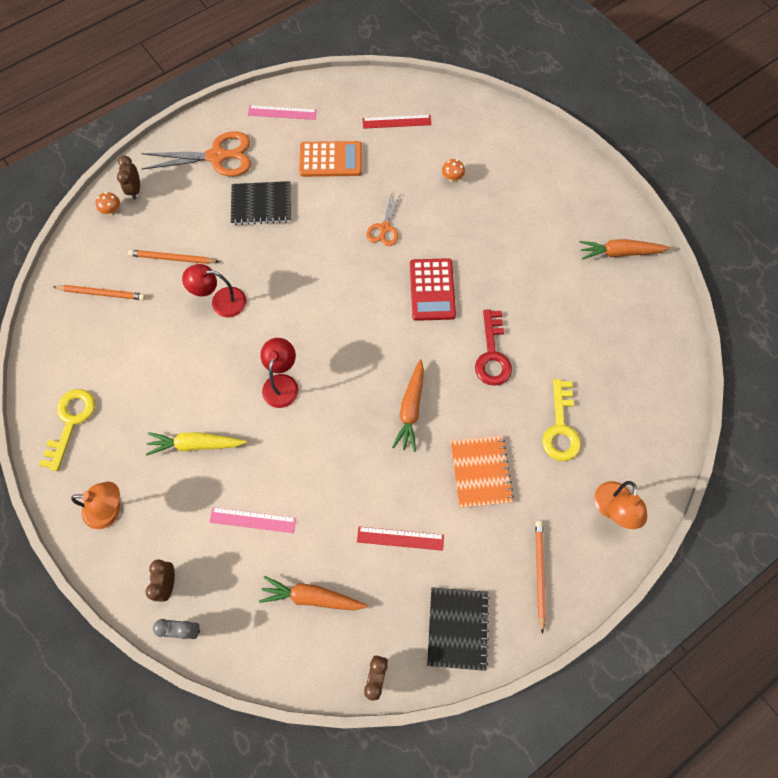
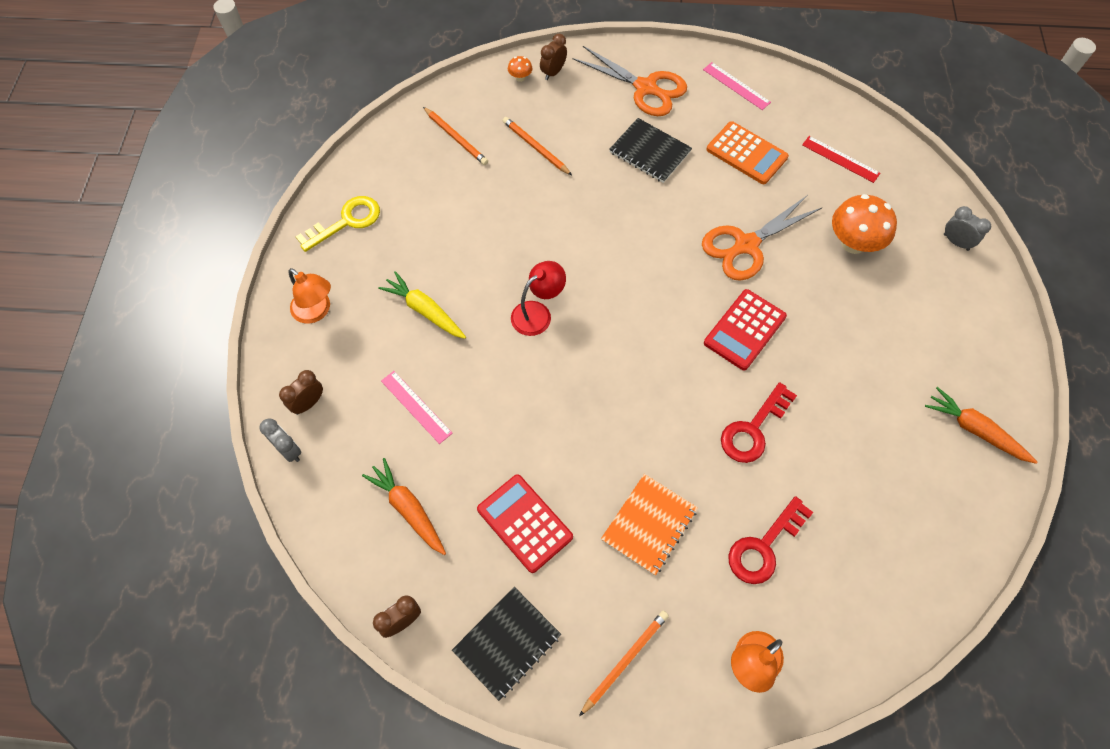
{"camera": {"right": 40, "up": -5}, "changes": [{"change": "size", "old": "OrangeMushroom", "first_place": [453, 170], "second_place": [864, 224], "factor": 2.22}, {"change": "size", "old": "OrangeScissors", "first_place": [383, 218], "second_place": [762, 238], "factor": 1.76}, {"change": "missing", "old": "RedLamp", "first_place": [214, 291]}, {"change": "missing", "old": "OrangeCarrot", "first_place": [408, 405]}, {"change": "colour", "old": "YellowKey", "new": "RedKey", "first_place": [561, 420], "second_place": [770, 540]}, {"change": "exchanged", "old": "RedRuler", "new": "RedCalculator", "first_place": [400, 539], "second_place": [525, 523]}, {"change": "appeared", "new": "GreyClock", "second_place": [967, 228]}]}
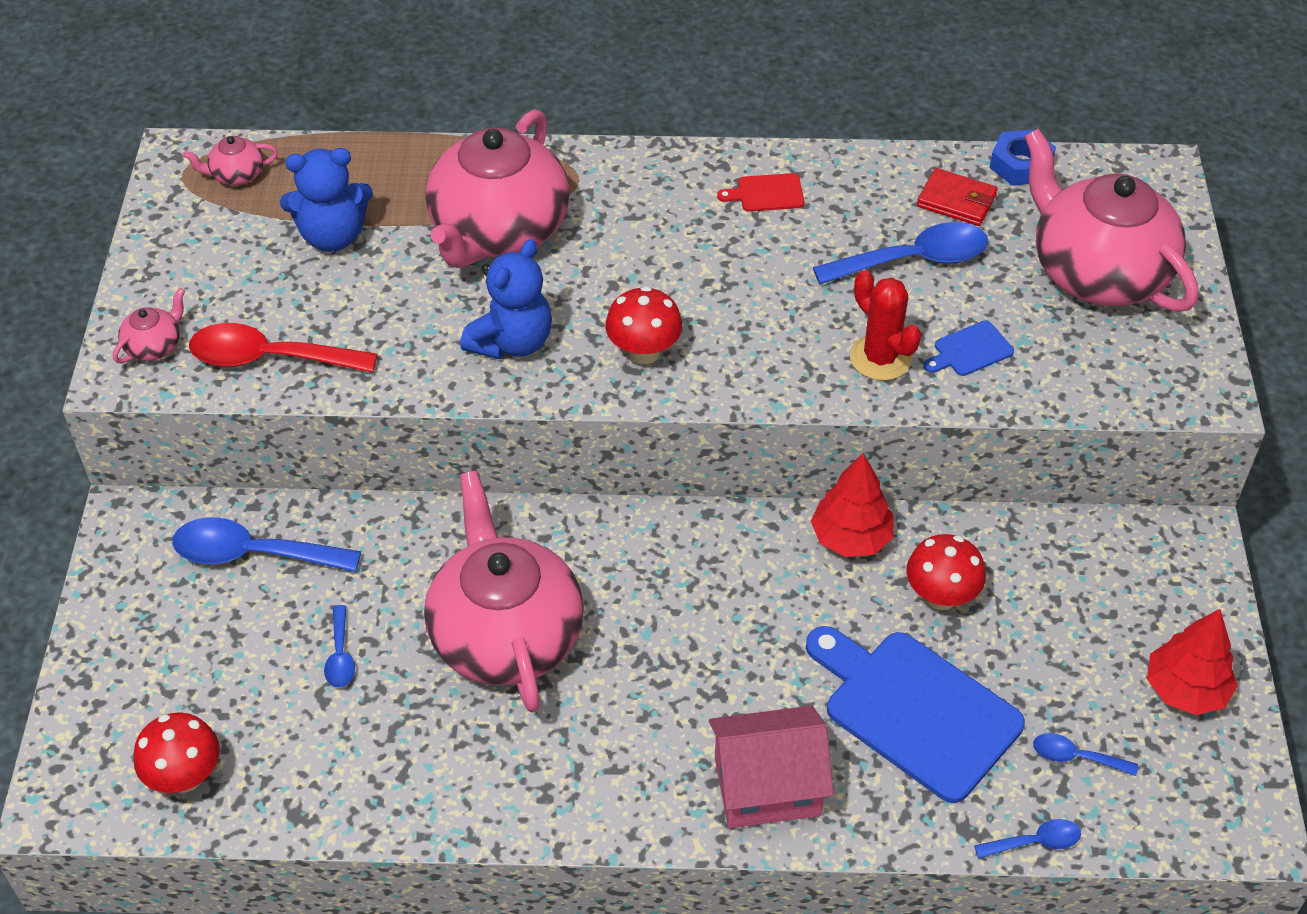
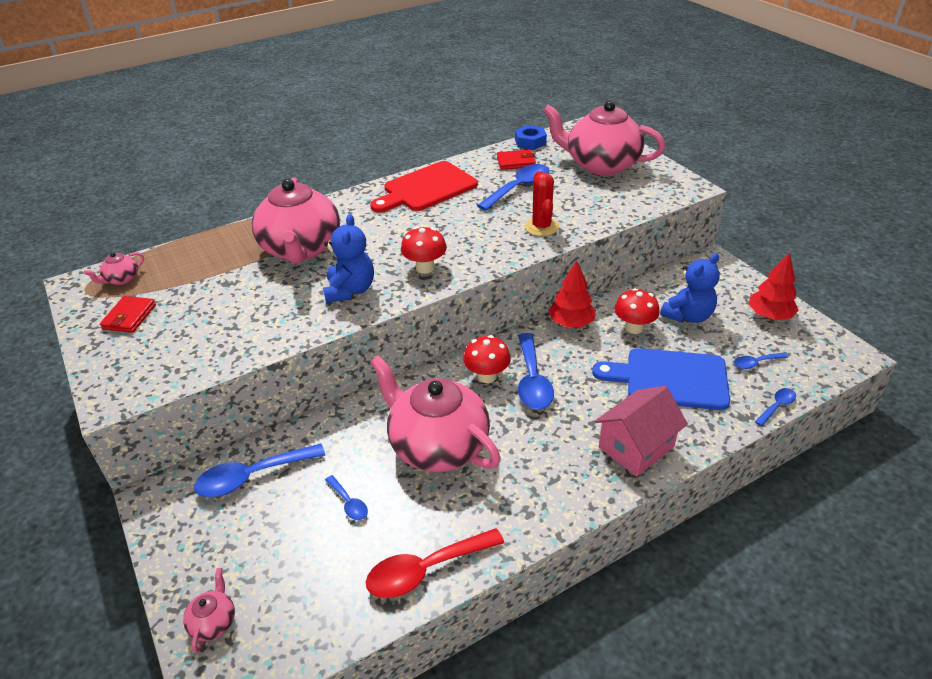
{"camera": {"right": -30, "up": -10}, "changes": [{"change": "relocated", "old": "BlueTeddyBear", "first_place": [326, 200], "second_place": [690, 288]}, {"change": "size", "old": "RedCuttingBoard", "first_place": [760, 192], "second_place": [424, 187], "factor": 2.33}, {"change": "spun", "old": "RedCactus", "first_place": [885, 325], "second_place": [542, 203], "degrees": 60}, {"change": "relocated", "old": "PinkTeapot", "first_place": [149, 325], "second_place": [209, 610]}, {"change": "missing", "old": "BlueCuttingBoard", "first_place": [969, 348]}, {"change": "relocated", "old": "RedSpoon", "first_place": [283, 348], "second_place": [435, 563]}, {"change": "relocated", "old": "RedMushroom", "first_place": [177, 752], "second_place": [487, 359]}, {"change": "appeared", "new": "RedWallet", "second_place": [128, 314]}, {"change": "appeared", "new": "BlueSpoon", "second_place": [536, 371]}]}
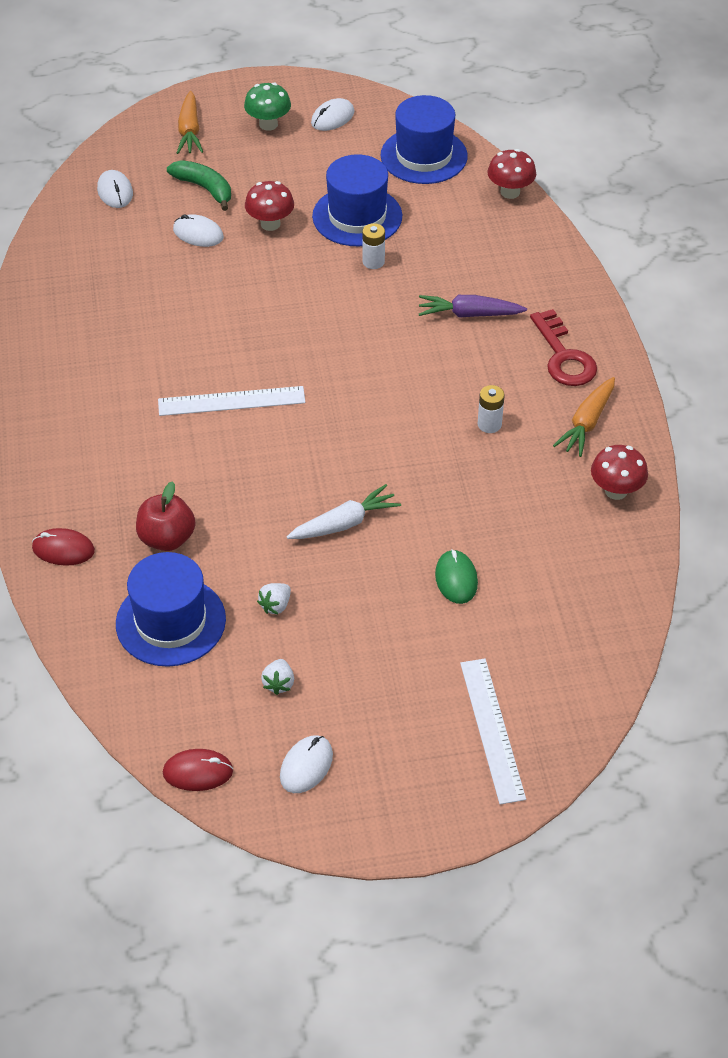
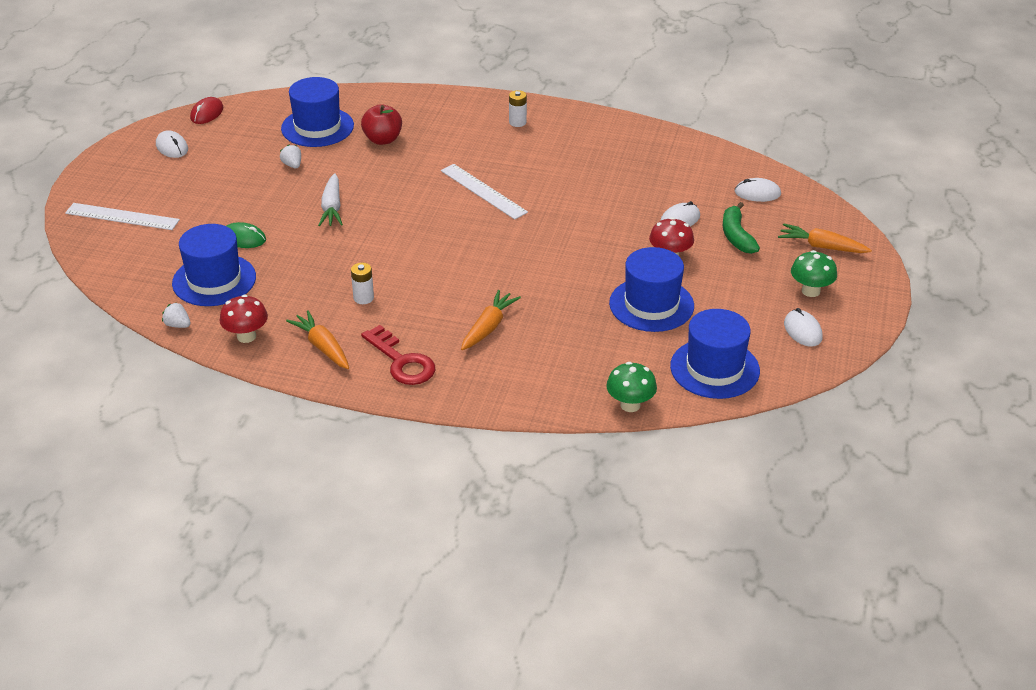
{"camera": {"right": 115, "up": -10}, "changes": [{"change": "colour", "old": "RedMushroom", "new": "GreenMushroom", "first_place": [511, 174], "second_place": [631, 387]}, {"change": "spun", "old": "GreenBanana", "first_place": [199, 185], "second_place": [741, 228], "degrees": 105}, {"change": "relocated", "old": "WhiteBattery", "first_place": [373, 246], "second_place": [518, 108]}, {"change": "colour", "old": "PurpleCarrot", "new": "OrangeCarrot", "first_place": [473, 306], "second_place": [491, 320]}, {"change": "spun", "old": "RedKey", "first_place": [563, 347], "second_place": [398, 355], "degrees": -135}, {"change": "spun", "old": "WhiteRuler", "first_place": [231, 401], "second_place": [484, 191], "degrees": -60}, {"change": "missing", "old": "RedMouse", "first_place": [63, 547]}, {"change": "relocated", "old": "WhiteStrawberry", "first_place": [277, 677], "second_place": [176, 315]}, {"change": "appeared", "new": "BlueHat", "second_place": [214, 265]}]}
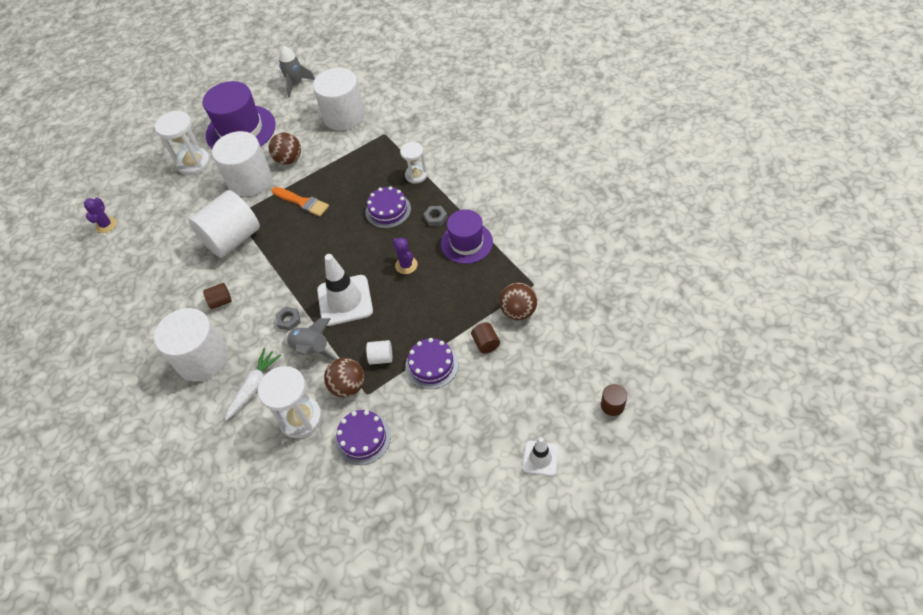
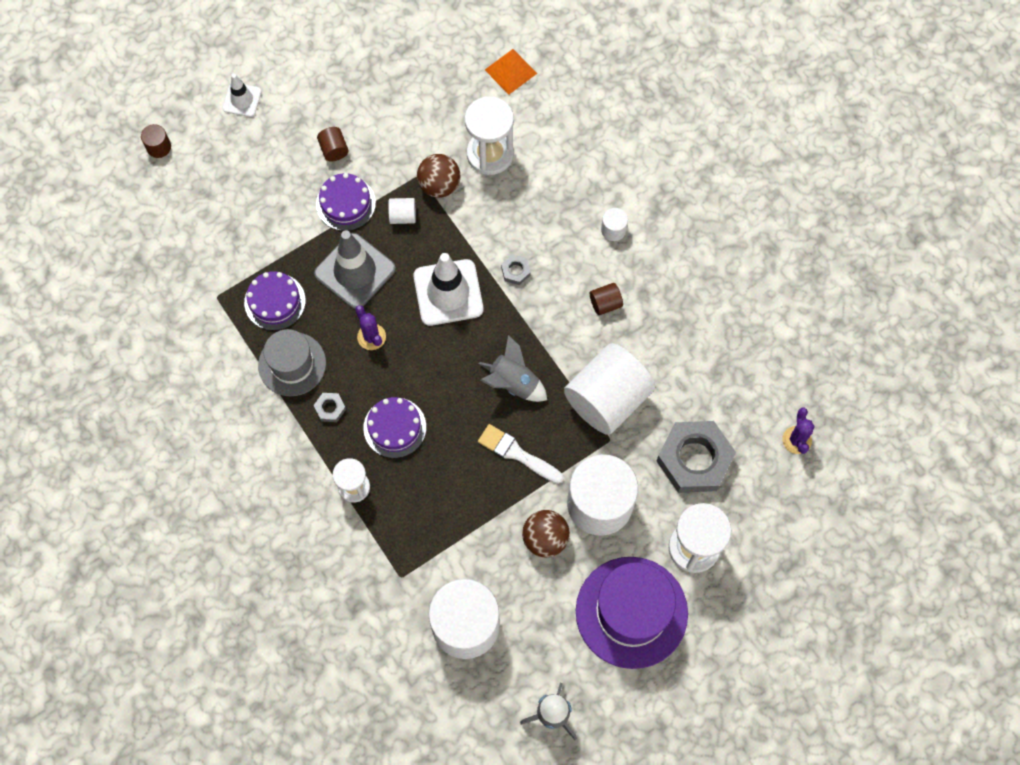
{"camera": {"right": 175, "up": 15}, "changes": [{"change": "colour", "old": "OrangeBrush", "new": "WhiteBrush", "first_place": [300, 201], "second_place": [521, 454]}, {"change": "colour", "old": "PurpleHat", "new": "GreyHat", "first_place": [467, 236], "second_place": [292, 362]}, {"change": "missing", "old": "BrownBall", "first_place": [518, 301]}, {"change": "size", "old": "WhiteCylinder", "first_place": [191, 345], "second_place": [614, 224], "factor": 0.41}, {"change": "relocated", "old": "GreyRocket", "first_place": [311, 339], "second_place": [513, 368]}, {"change": "relocated", "old": "BrownCylinder", "first_place": [485, 337], "second_place": [333, 144]}, {"change": "missing", "old": "WhiteCarrot", "first_place": [253, 384]}, {"change": "relocated", "old": "PurpleCake", "first_place": [363, 437], "second_place": [275, 300]}, {"change": "appeared", "new": "OrangePyramid", "second_place": [511, 72]}, {"change": "appeared", "new": "GreyTrafficCone", "second_place": [355, 269]}, {"change": "appeared", "new": "GreyNut", "second_place": [696, 457]}]}
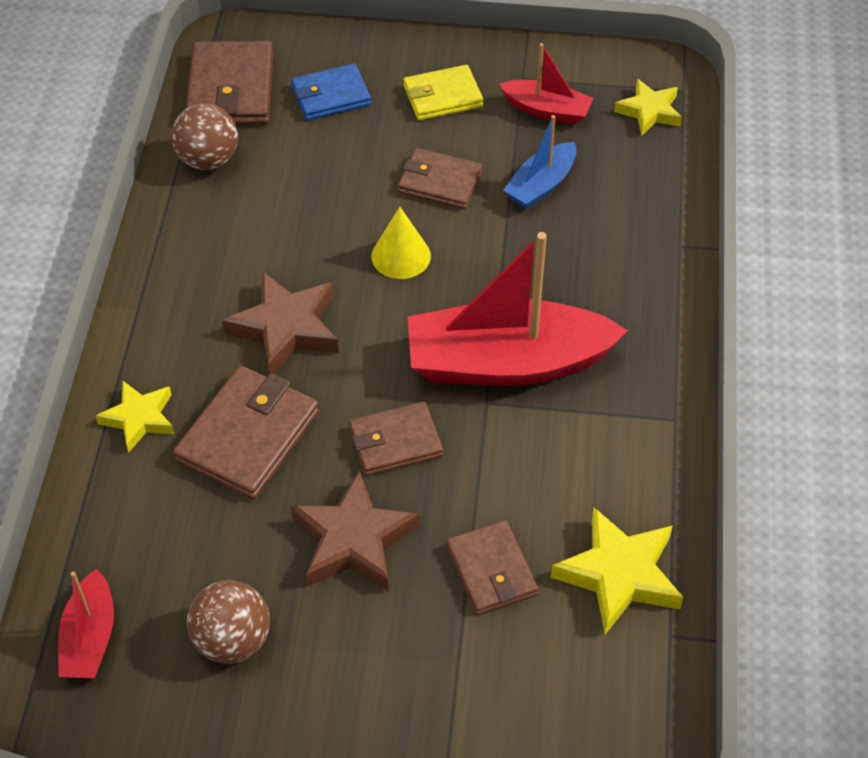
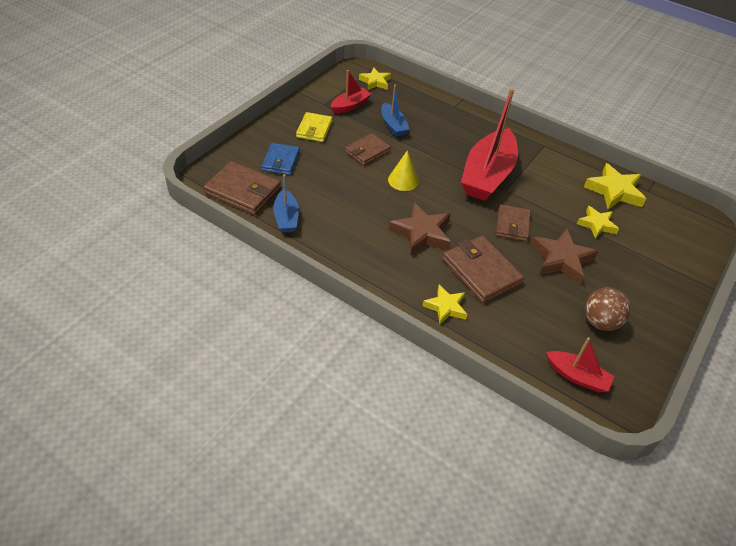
{"camera": {"right": -65, "up": -5}, "changes": [{"change": "exchanged", "old": "BrownBall", "new": "BlueBoat", "first_place": [204, 136], "second_place": [286, 203]}, {"change": "exchanged", "old": "BrownWallet", "new": "YellowStar", "first_place": [492, 567], "second_place": [598, 222]}]}
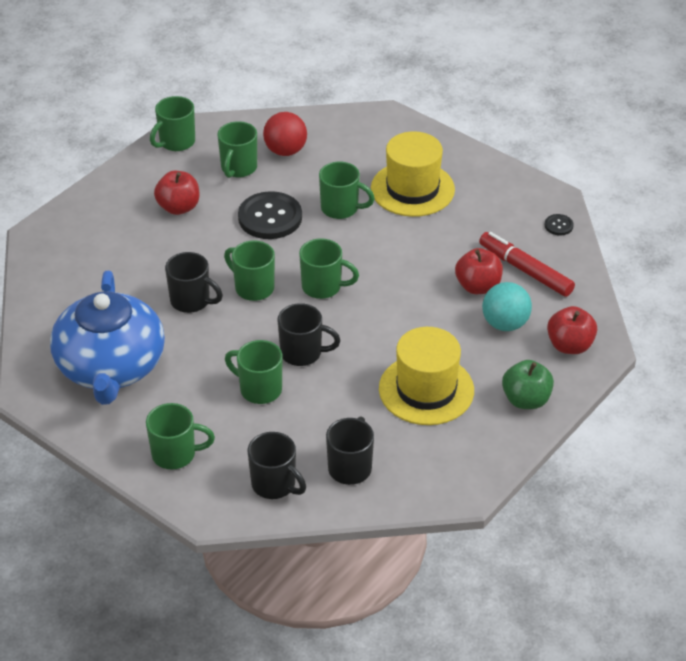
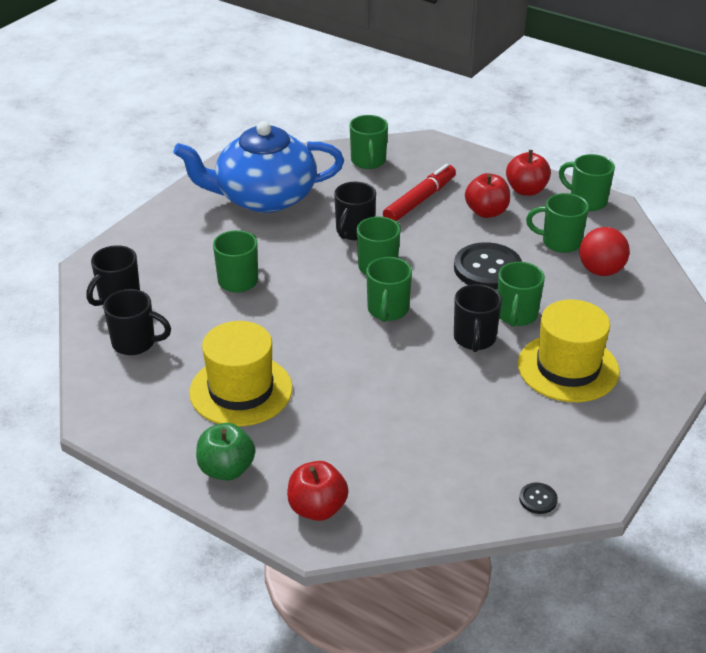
{"camera": {"right": 85, "up": -5}, "changes": [{"change": "relocated", "old": "RedMarker", "first_place": [527, 264], "second_place": [419, 192]}, {"change": "relocated", "old": "RedApple", "first_place": [479, 271], "second_place": [528, 173]}, {"change": "missing", "old": "TurquoiseBall", "first_place": [507, 306]}, {"change": "relocated", "old": "BlackMug", "first_place": [309, 334], "second_place": [478, 318]}, {"change": "relocated", "old": "GreenMug", "first_place": [180, 436], "second_place": [369, 142]}]}
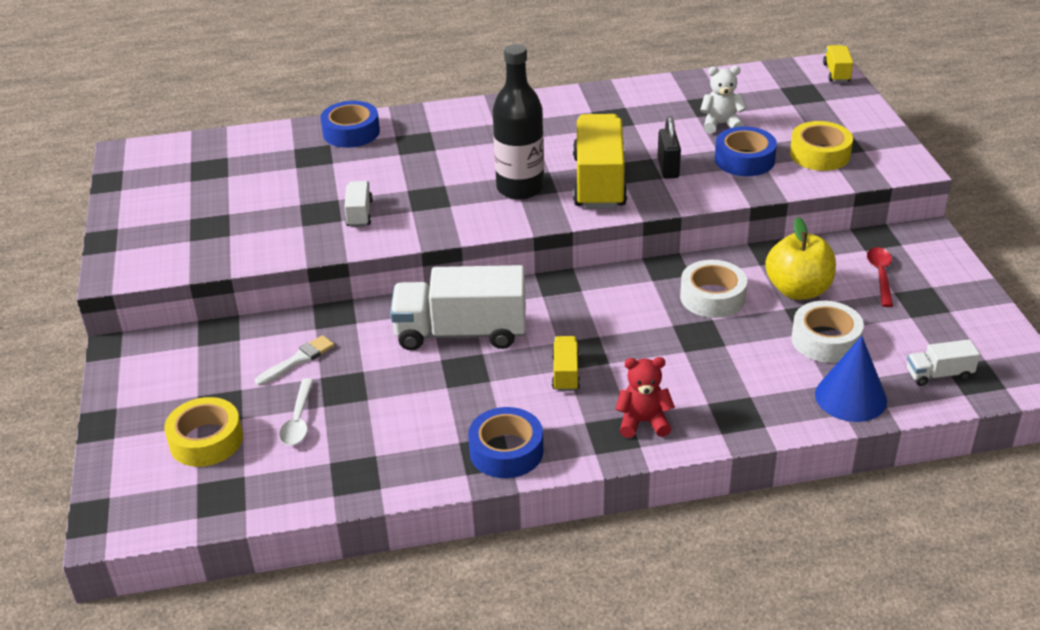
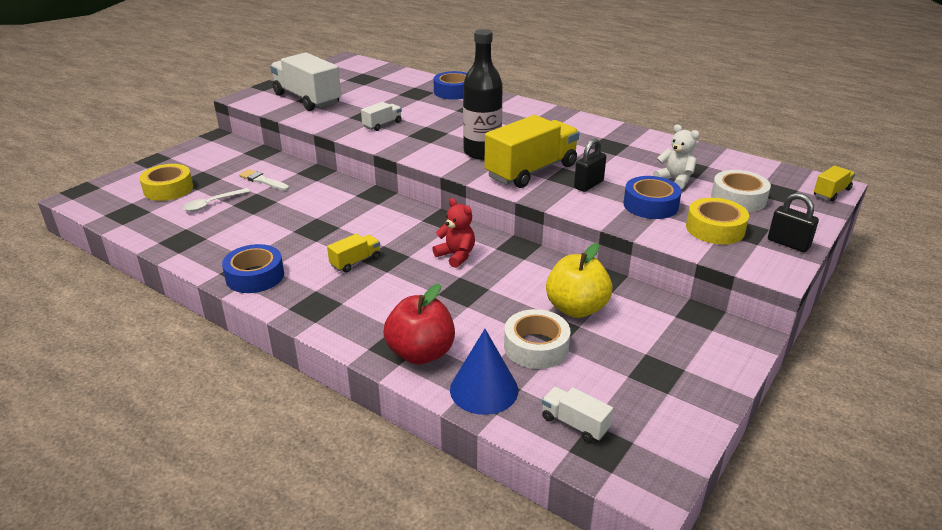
{"camera": {"right": 45, "up": -5}, "changes": [{"change": "missing", "old": "RedSpoon", "first_place": [880, 277]}, {"change": "relocated", "old": "WhiteTape", "first_place": [713, 289], "second_place": [741, 191]}, {"change": "relocated", "old": "WhiteTruck", "first_place": [458, 307], "second_place": [305, 81]}, {"change": "spun", "old": "WhiteBrush", "first_place": [295, 360], "second_place": [264, 180], "degrees": -150}, {"change": "relocated", "old": "RedTeddyBear", "first_place": [645, 397], "second_place": [454, 233]}, {"change": "appeared", "new": "BlackPadlock", "second_place": [793, 222]}, {"change": "appeared", "new": "RedApple", "second_place": [419, 324]}]}
